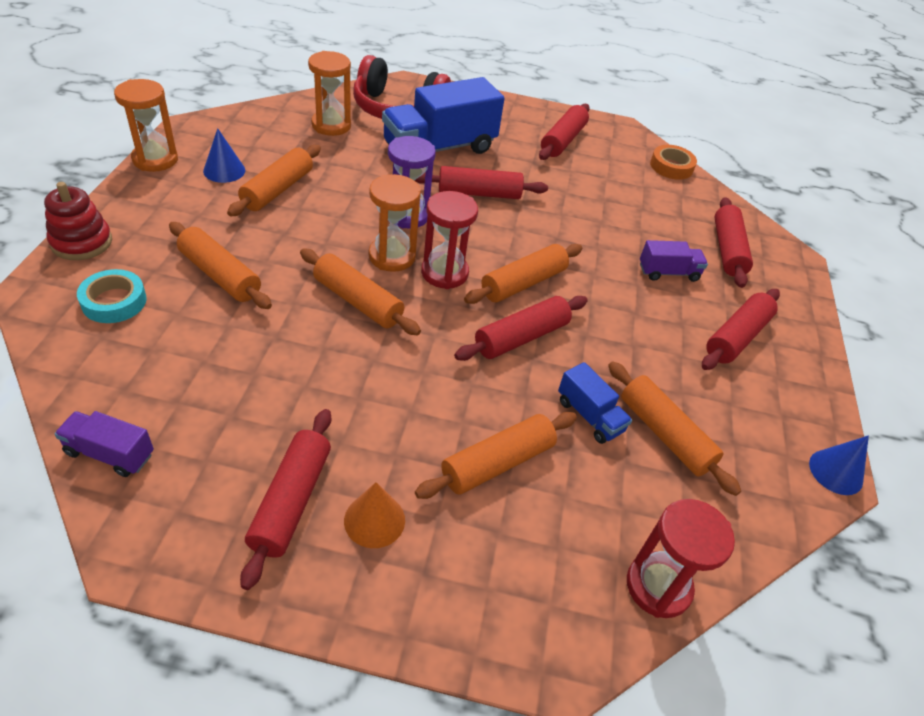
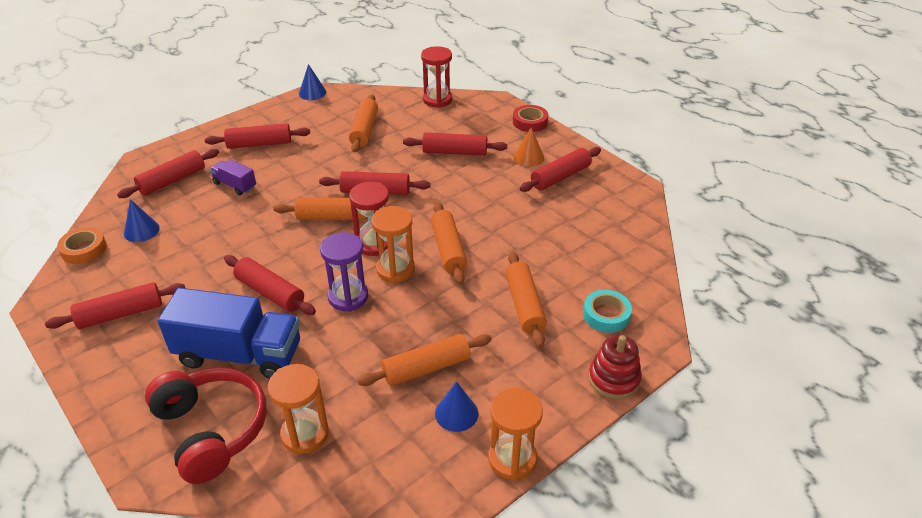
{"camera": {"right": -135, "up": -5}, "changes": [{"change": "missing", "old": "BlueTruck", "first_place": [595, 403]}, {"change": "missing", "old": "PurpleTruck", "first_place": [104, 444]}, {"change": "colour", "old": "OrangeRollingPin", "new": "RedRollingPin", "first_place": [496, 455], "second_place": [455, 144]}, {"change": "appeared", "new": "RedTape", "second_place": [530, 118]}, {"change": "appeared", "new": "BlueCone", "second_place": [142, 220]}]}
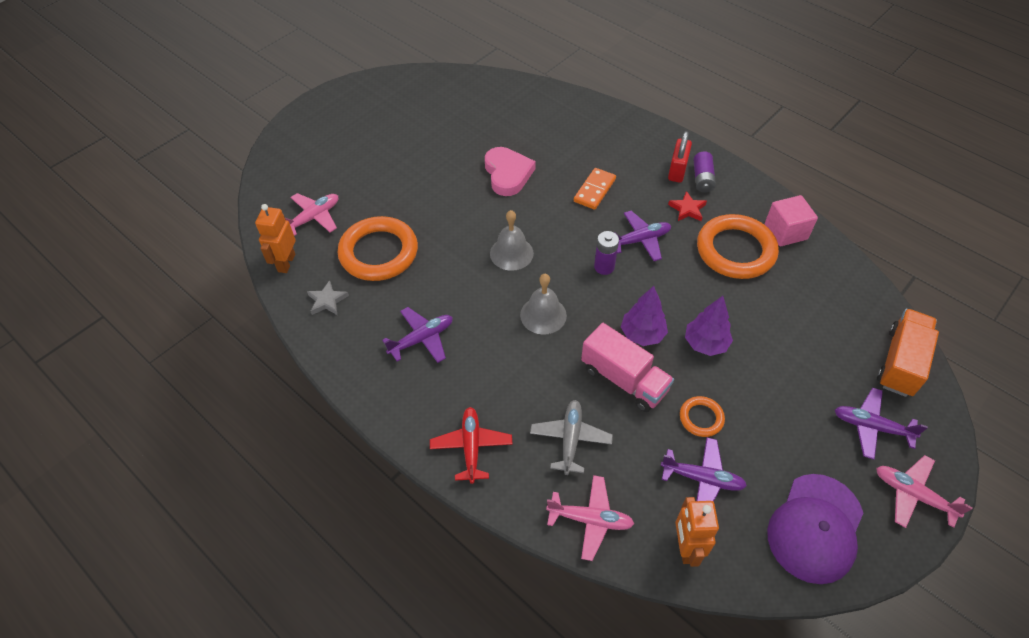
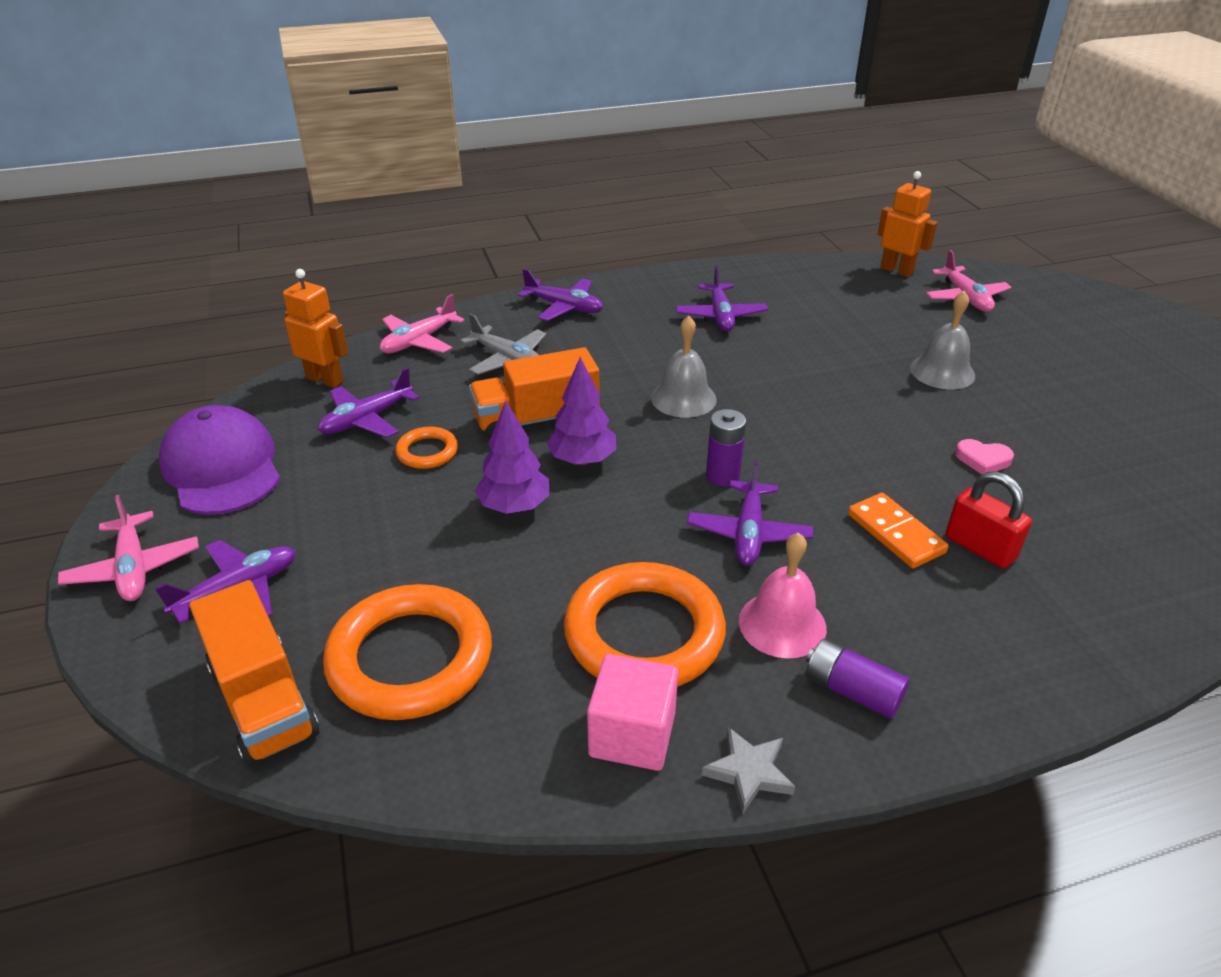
{"camera": {"right": 120, "up": -15}, "changes": [{"change": "relocated", "old": "RedPadlock", "first_place": [680, 157], "second_place": [989, 520]}, {"change": "size", "old": "PinkHeart", "first_place": [510, 171], "second_place": [984, 456], "factor": 0.51}, {"change": "exchanged", "old": "RedStar", "new": "PinkBell", "first_place": [687, 206], "second_place": [783, 595]}, {"change": "relocated", "old": "GreyBell", "first_place": [512, 240], "second_place": [942, 340]}, {"change": "relocated", "old": "OrangeRing", "first_place": [377, 248], "second_place": [407, 652]}, {"change": "relocated", "old": "GreyStar", "first_place": [328, 297], "second_place": [748, 770]}, {"change": "colour", "old": "PinkTruck", "new": "OrangeTruck", "first_place": [627, 367], "second_place": [534, 393]}, {"change": "colour", "old": "RedPlane", "new": "PurplePlane", "first_place": [471, 445], "second_place": [560, 295]}, {"change": "spun", "old": "PinkPlane", "first_place": [924, 491], "second_place": [128, 547], "degrees": 90}]}
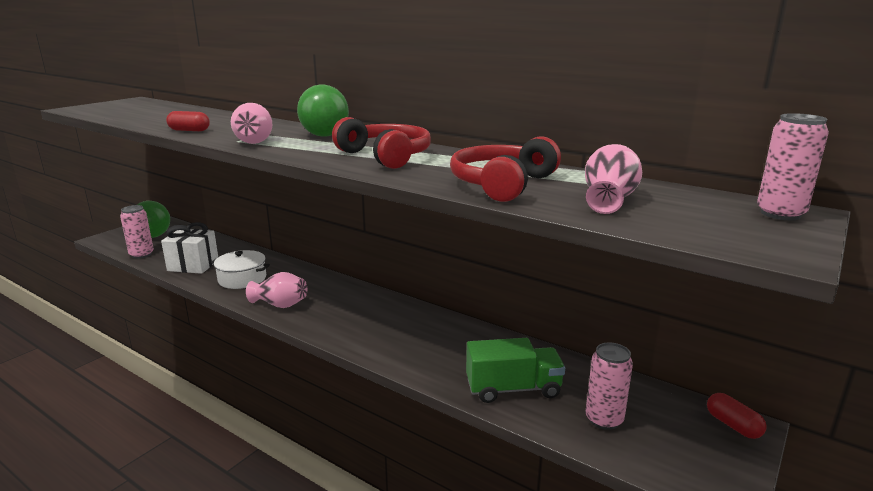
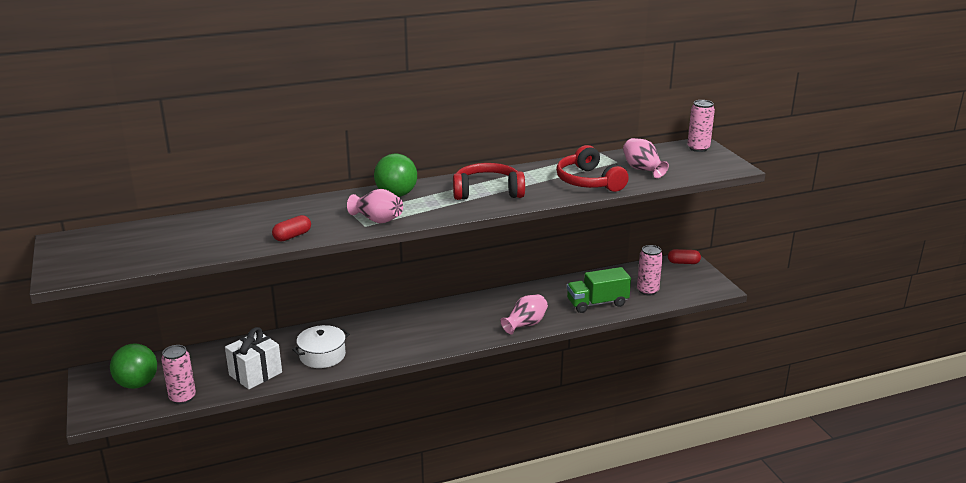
{"camera": {"right": -55, "up": 5}, "changes": [{"change": "relocated", "old": "PinkVase", "first_place": [276, 290], "second_place": [524, 314]}, {"change": "spun", "old": "GreenTruck", "first_place": [515, 370], "second_place": [599, 290], "degrees": -135}]}
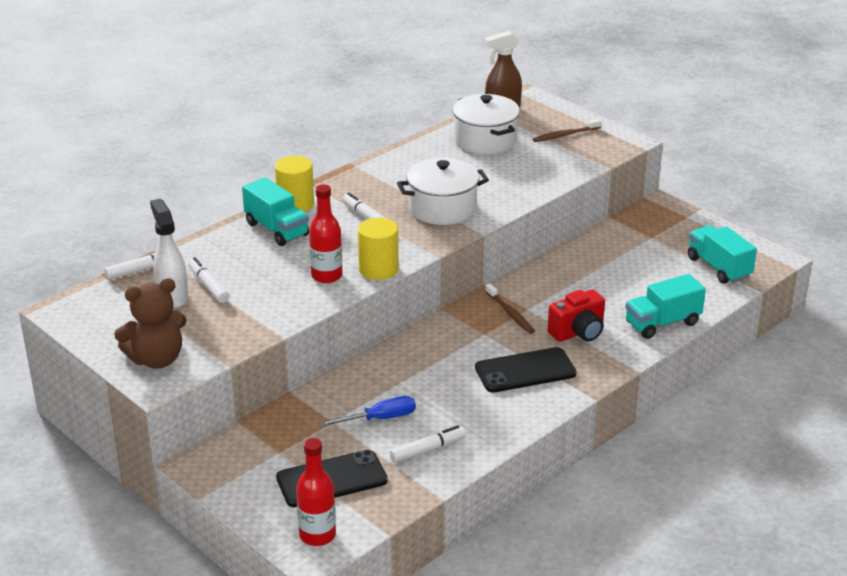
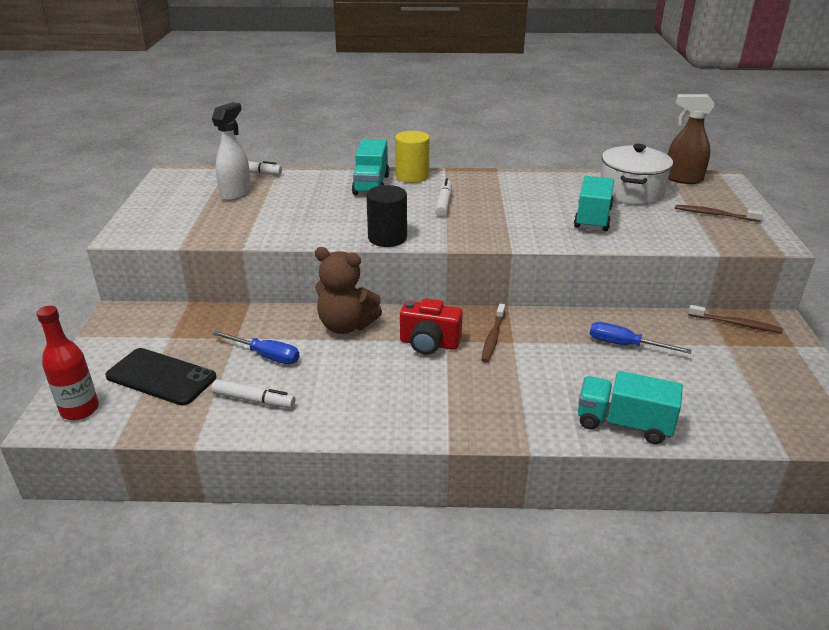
{"camera": {"right": 45, "up": 0}, "changes": [{"change": "missing", "old": "WhitePot", "first_place": [443, 191]}, {"change": "missing", "old": "RedBottle", "first_place": [326, 234]}, {"change": "colour", "old": "YellowCylinder", "new": "BlackCylinder", "first_place": [378, 249], "second_place": [386, 216]}, {"change": "relocated", "old": "TurquoiseTruck", "first_place": [722, 254], "second_place": [594, 203]}, {"change": "missing", "old": "WhiteMarker", "first_place": [208, 280]}, {"change": "relocated", "old": "BrownTeddyBear", "first_place": [150, 323], "second_place": [348, 290]}, {"change": "relocated", "old": "RedCamera", "first_place": [576, 315], "second_place": [431, 326]}, {"change": "missing", "old": "BlackPhone", "first_place": [526, 370]}, {"change": "appeared", "new": "BrownToothbrush", "second_place": [735, 319]}, {"change": "appeared", "new": "BlueScrewdriver", "second_place": [641, 338]}]}
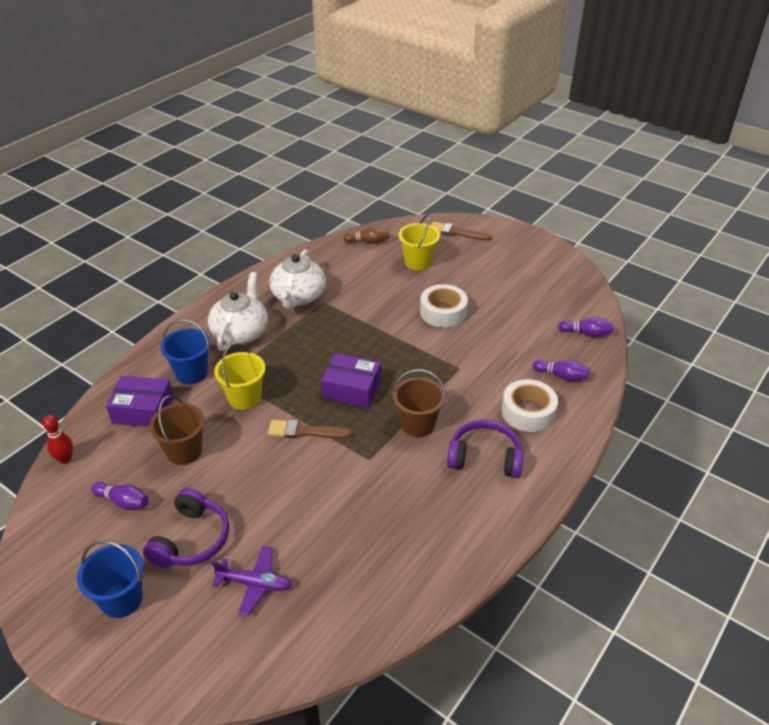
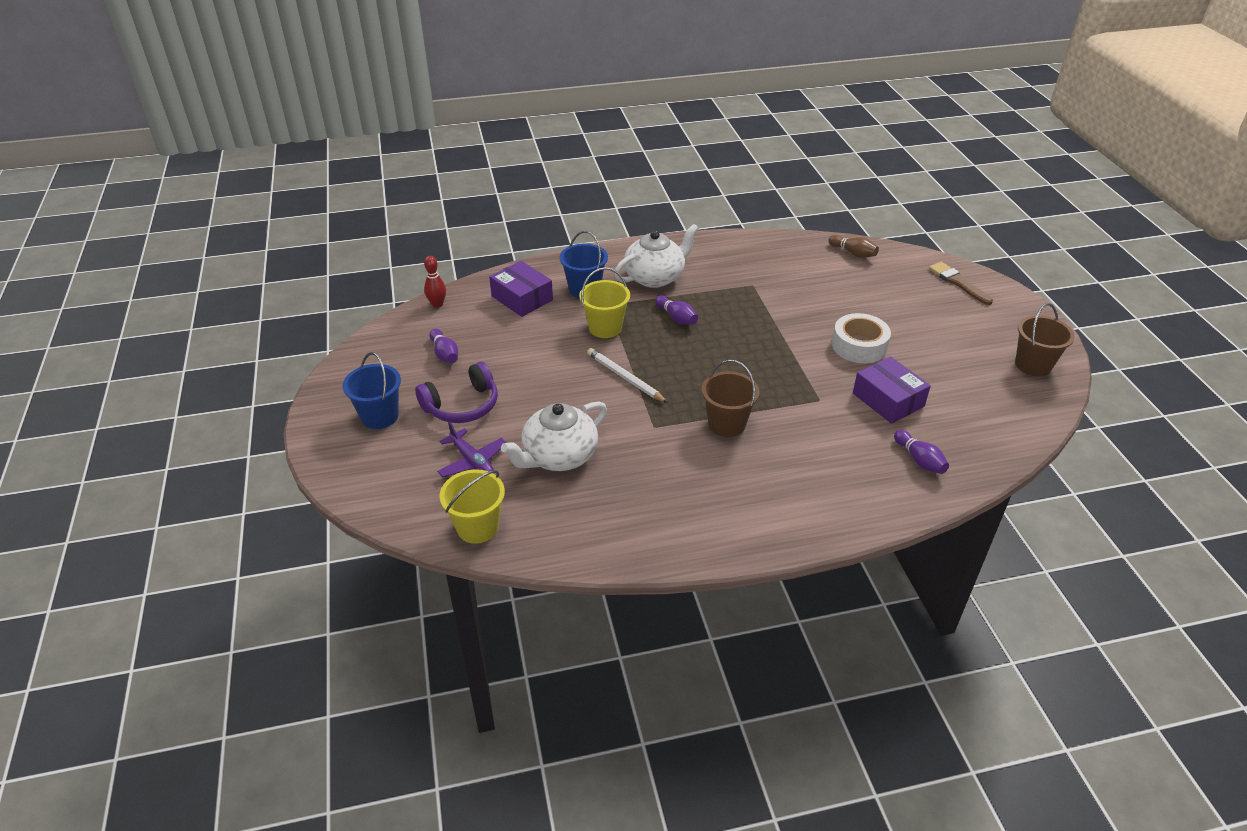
{"camera": {"right": 40, "up": 0}, "changes": [{"change": "relocated", "old": "YellowBucket", "first_place": [419, 242], "second_place": [472, 506]}, {"change": "relocated", "old": "WhiteTeapot", "first_place": [297, 279], "second_place": [554, 436]}, {"change": "relocated", "old": "PurpleBowlingPin", "first_place": [585, 327], "second_place": [676, 310]}, {"change": "relocated", "old": "PurpleBox", "first_place": [351, 380], "second_place": [892, 390]}, {"change": "missing", "old": "WhiteTape", "first_place": [529, 405]}, {"change": "relocated", "old": "BrownBucket", "first_place": [177, 430], "second_place": [1045, 340]}, {"change": "exchanged", "old": "BrownBrush", "new": "WhitePencil", "first_place": [310, 429], "second_place": [627, 375]}, {"change": "missing", "old": "PurpleHeadphones", "first_place": [485, 449]}]}
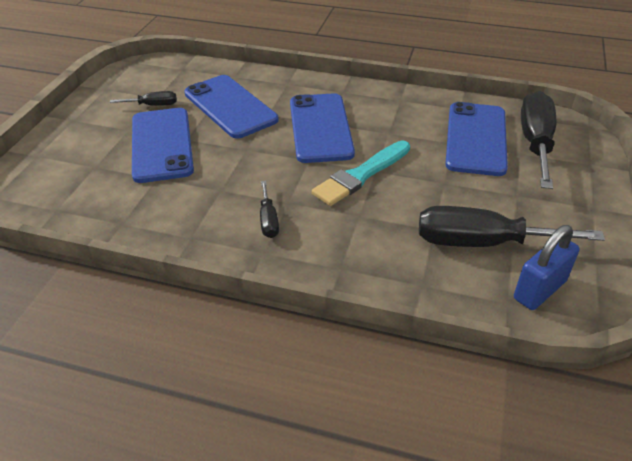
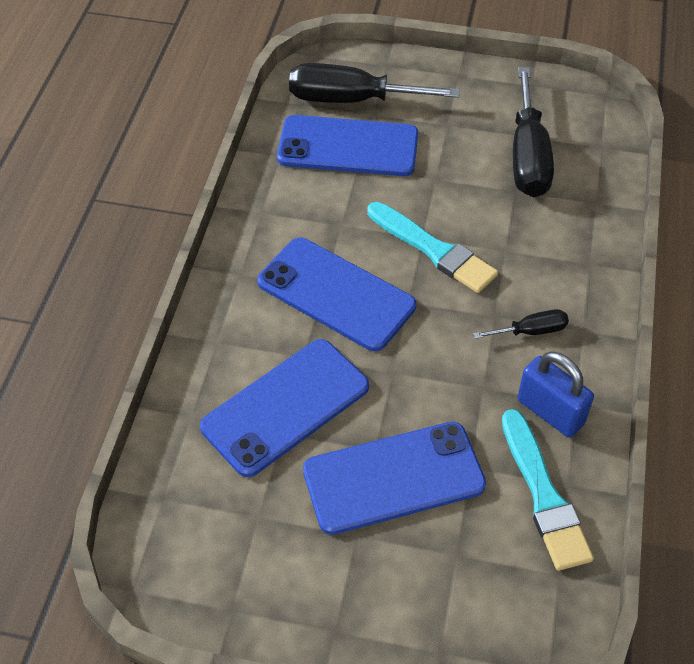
{"camera": {"right": -95, "up": 10}, "changes": [{"change": "missing", "old": "BlackScrewdriver", "first_place": [143, 98]}, {"change": "spun", "old": "BluePhone", "first_place": [322, 128], "second_place": [336, 294], "degrees": 45}, {"change": "relocated", "old": "BluePadlock", "first_place": [547, 267], "second_place": [556, 394]}, {"change": "appeared", "new": "TurquoiseBrush", "second_place": [548, 490]}]}
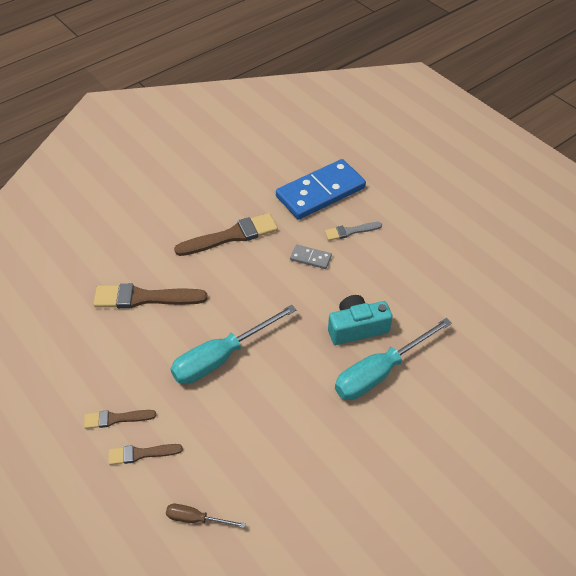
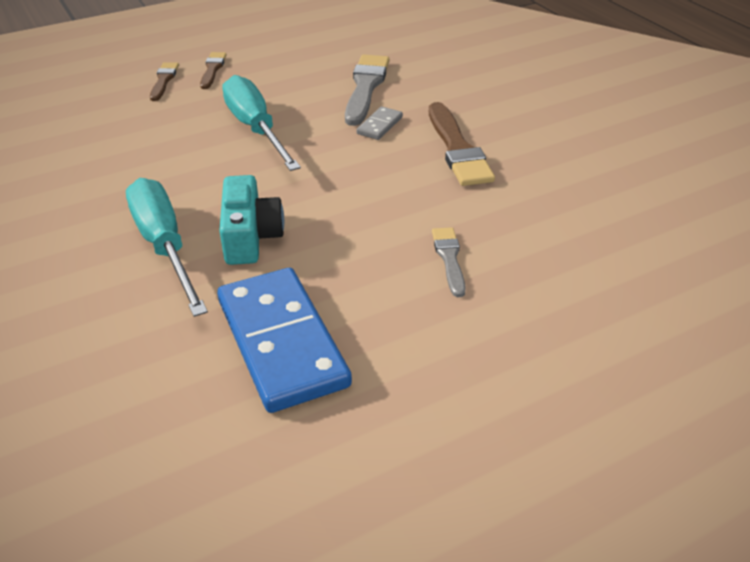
{"camera": {"right": 100, "up": -10}, "changes": [{"change": "relocated", "old": "BlueDomino", "first_place": [321, 189], "second_place": [284, 340]}, {"change": "relocated", "old": "GreyDomino", "first_place": [311, 257], "second_place": [380, 123]}, {"change": "colour", "old": "BrownBrush", "new": "GreyBrush", "first_place": [150, 296], "second_place": [367, 90]}, {"change": "missing", "old": "BrownScrewdriver", "first_place": [206, 516]}]}
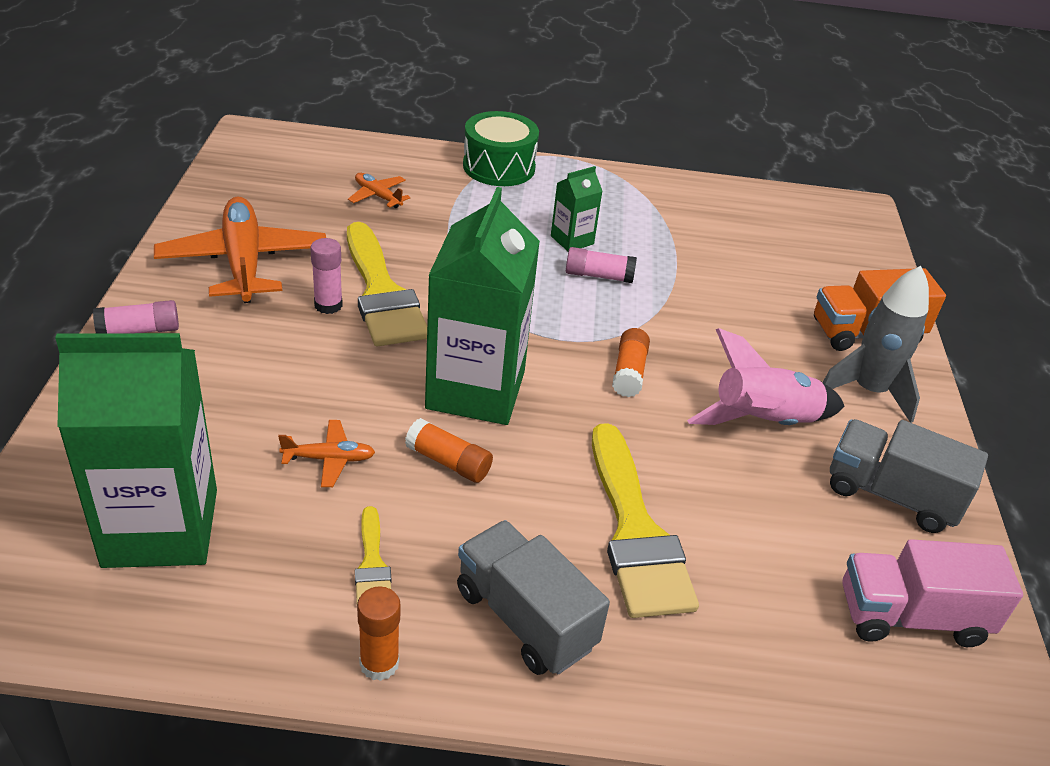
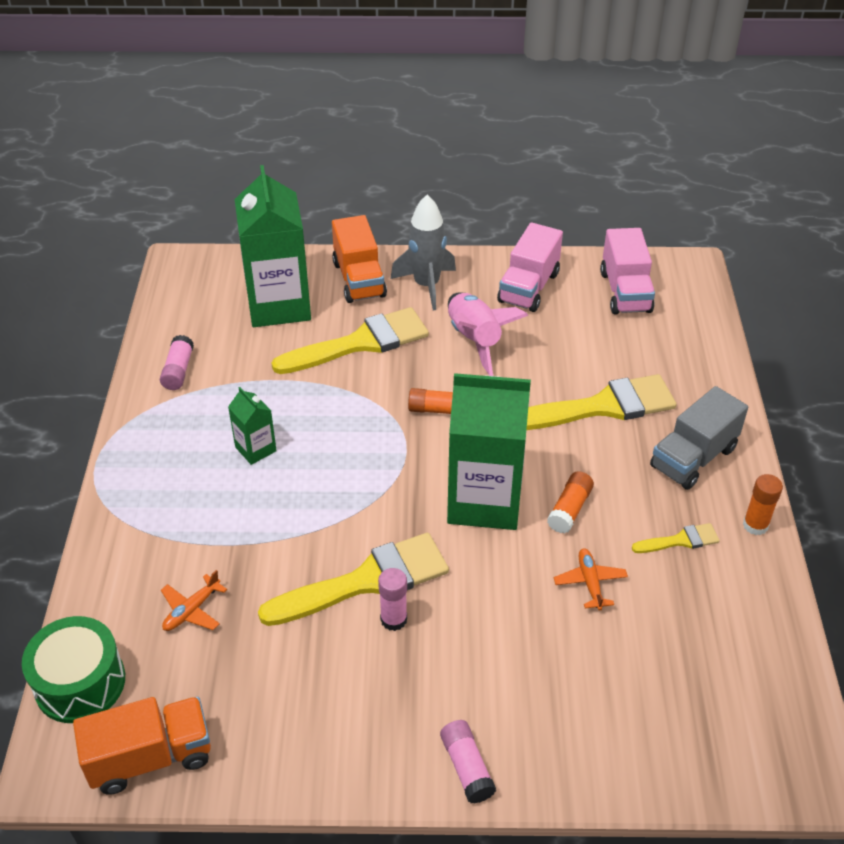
{"camera": {"right": -90, "up": 5}, "changes": [{"change": "relocated", "old": "GreenDrum", "first_place": [501, 148], "second_place": [73, 669]}, {"change": "missing", "old": "OrangePlane", "first_place": [240, 249]}, {"change": "relocated", "old": "PinkGlueStick", "first_place": [601, 265], "second_place": [177, 362]}, {"change": "relocated", "old": "GreenCarton", "first_place": [136, 450], "second_place": [273, 246]}, {"change": "colour", "old": "GreyTruck", "new": "PinkTruck", "first_place": [909, 476], "second_place": [530, 267]}, {"change": "appeared", "new": "YellowBrush", "second_place": [350, 340]}, {"change": "appeared", "new": "OrangeTruck", "second_place": [142, 746]}]}
